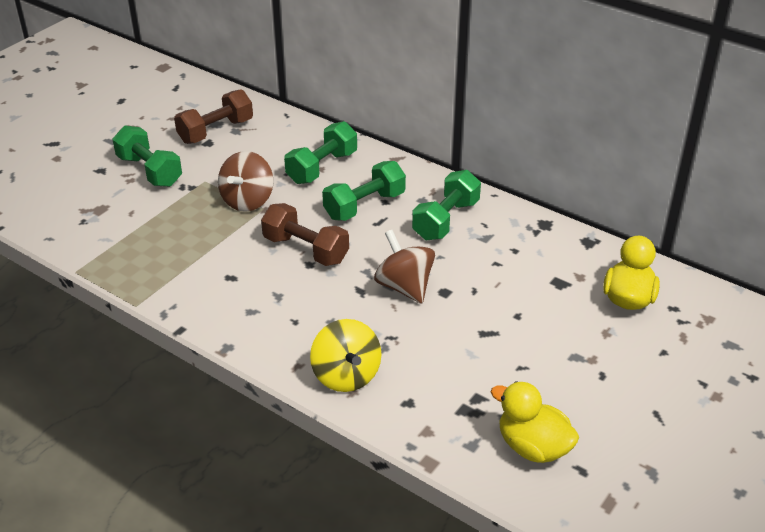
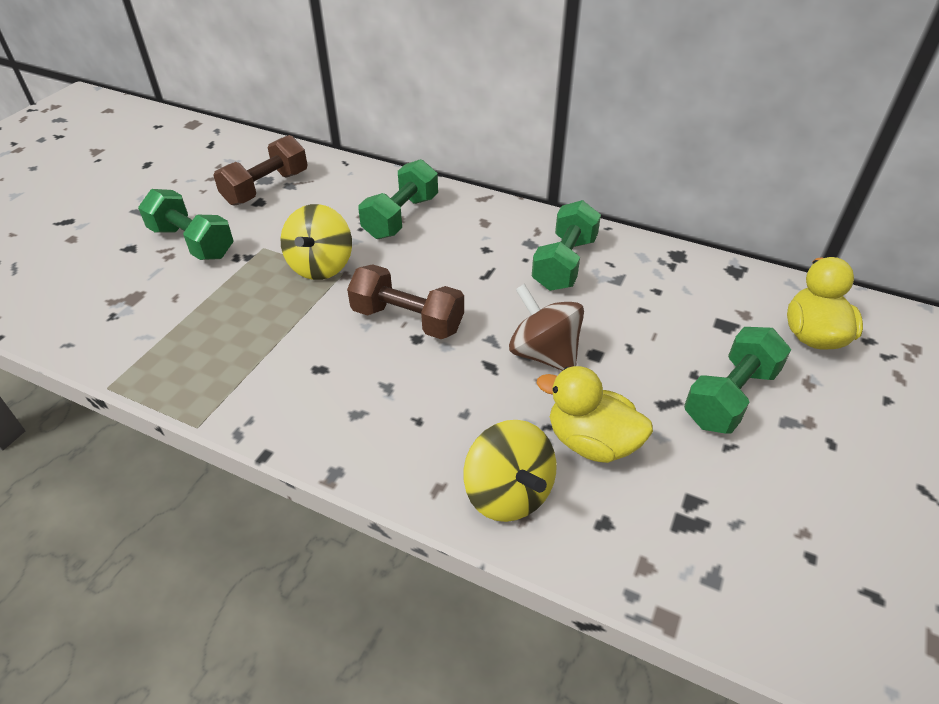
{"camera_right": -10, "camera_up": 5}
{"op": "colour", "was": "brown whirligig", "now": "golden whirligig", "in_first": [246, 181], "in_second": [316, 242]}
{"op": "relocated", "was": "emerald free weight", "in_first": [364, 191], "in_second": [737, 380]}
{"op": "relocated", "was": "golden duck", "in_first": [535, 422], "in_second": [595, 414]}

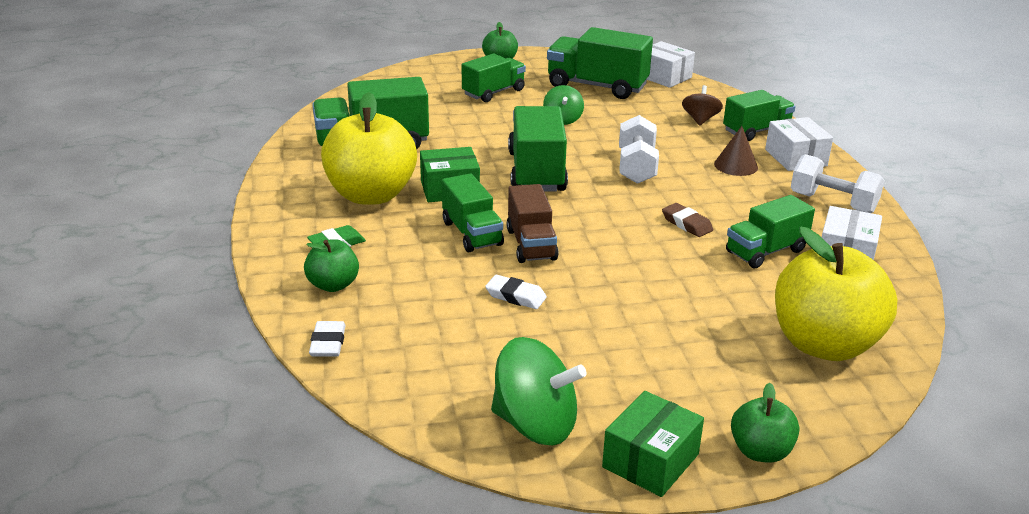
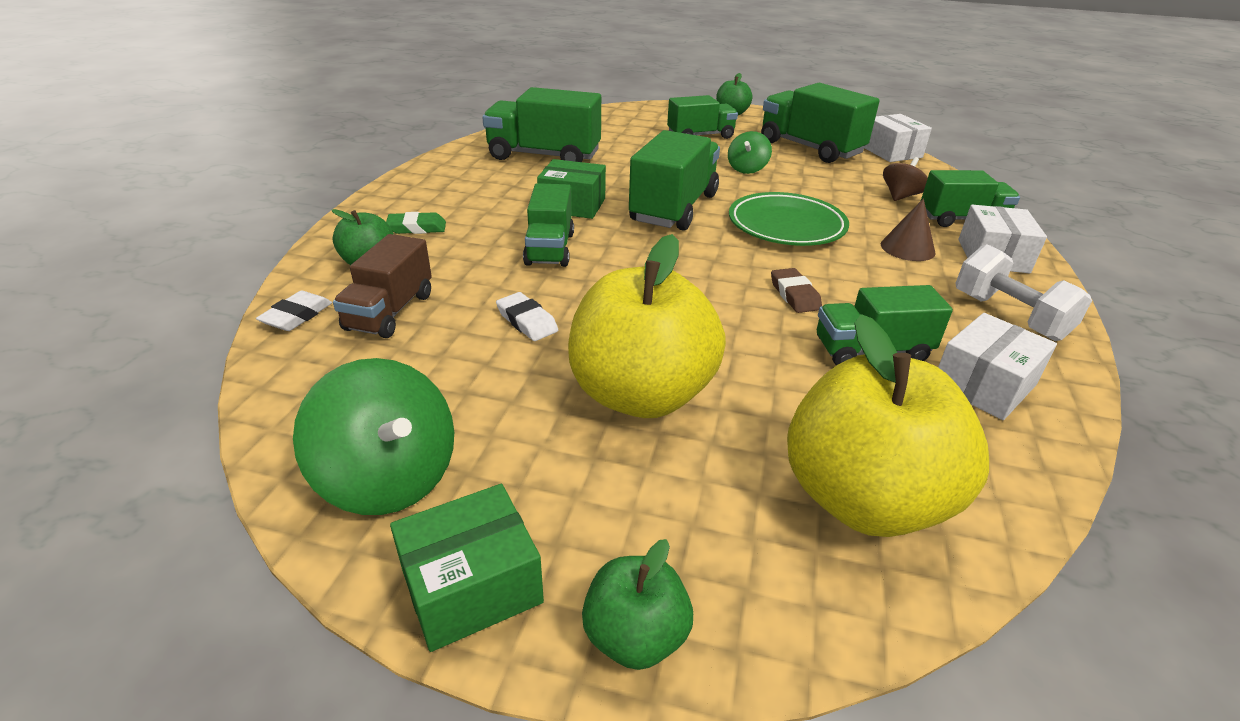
{"camera_right": 25, "camera_up": 5}
{"op": "relocated", "was": "golden toy apple", "in_first": [369, 148], "in_second": [647, 326]}
{"op": "relocated", "was": "brown lorry", "in_first": [533, 223], "in_second": [382, 286]}
{"op": "exchanged", "was": "white free weight", "now": "emerald plate", "in_first": [639, 149], "in_second": [789, 219]}

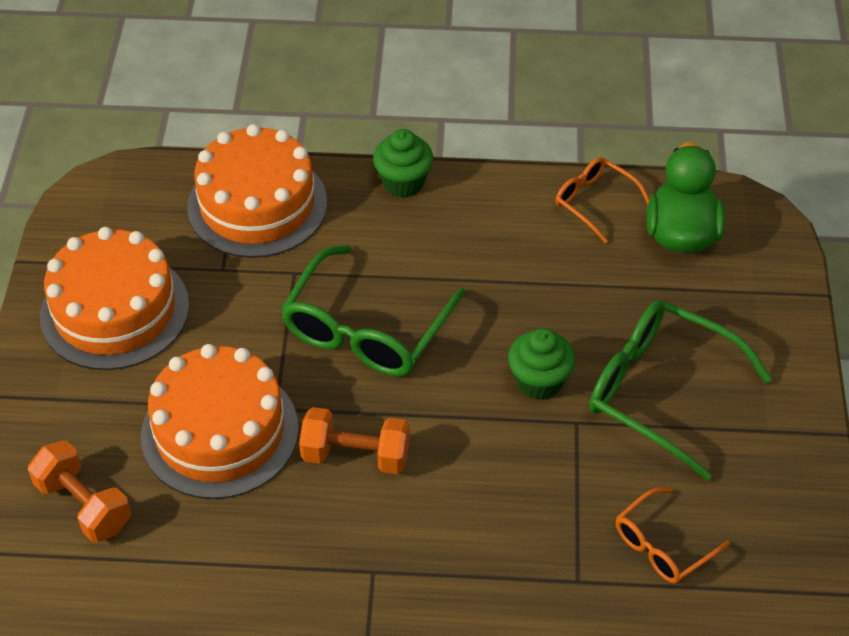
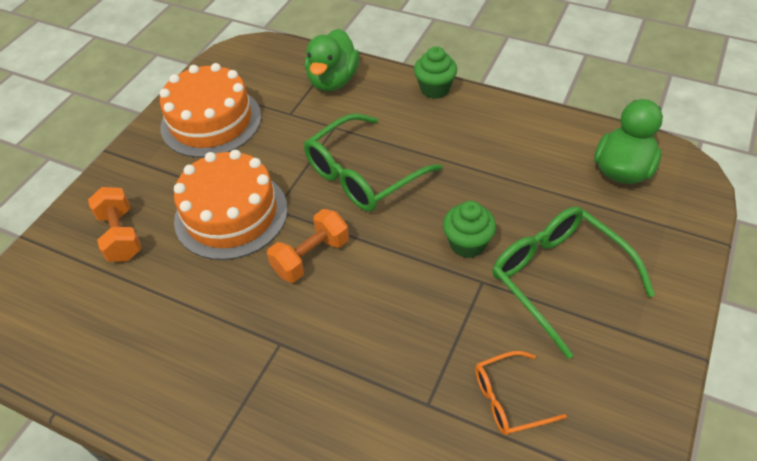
{"camera_right": 25, "camera_up": 0}
{"op": "exchanged", "was": "orange-coloured cake", "now": "emerald duck", "in_first": [257, 191], "in_second": [332, 60]}
{"op": "spun", "was": "orange-coloured free weight", "in_first": [354, 440], "in_second": [308, 246], "clockwise": -75}
{"op": "missing", "was": "orange-coloured spectacles", "in_first": [603, 200]}

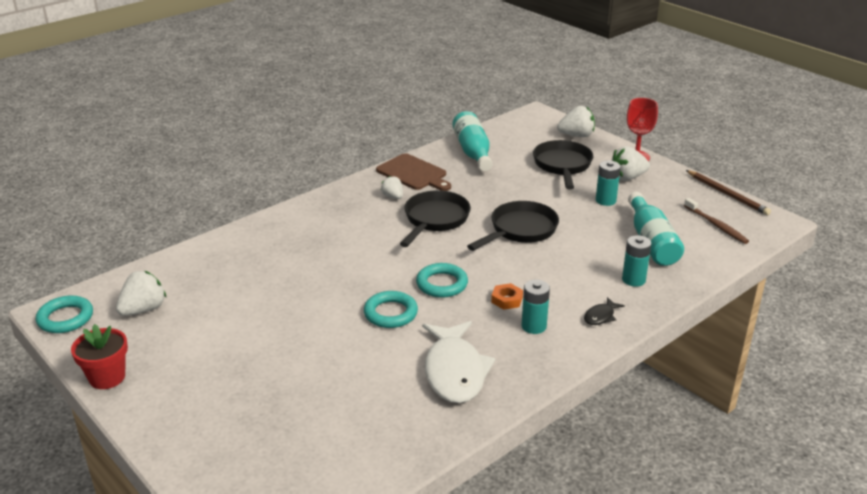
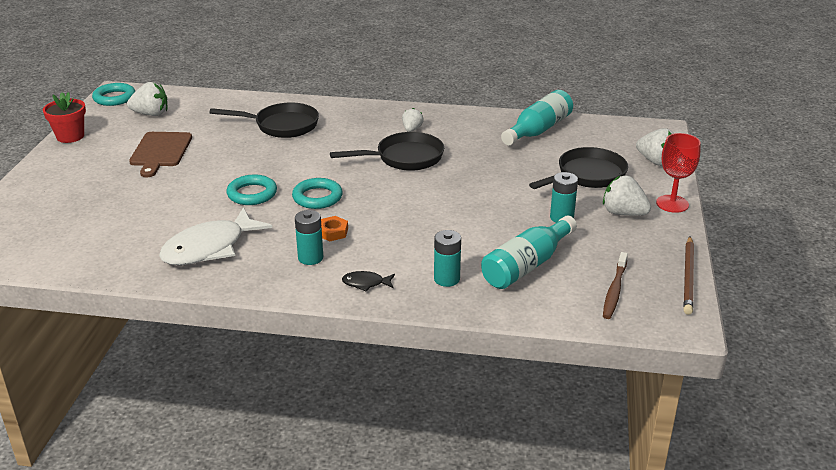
{"camera_right": 50, "camera_up": 0}
{"op": "relocated", "was": "brown chopping board", "in_first": [413, 172], "in_second": [160, 155]}
{"op": "relocated", "was": "black skillet", "in_first": [513, 226], "in_second": [264, 120]}

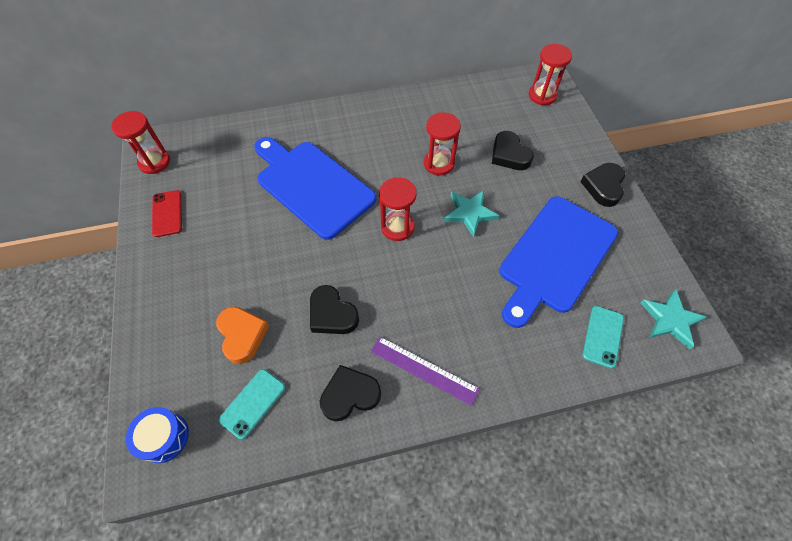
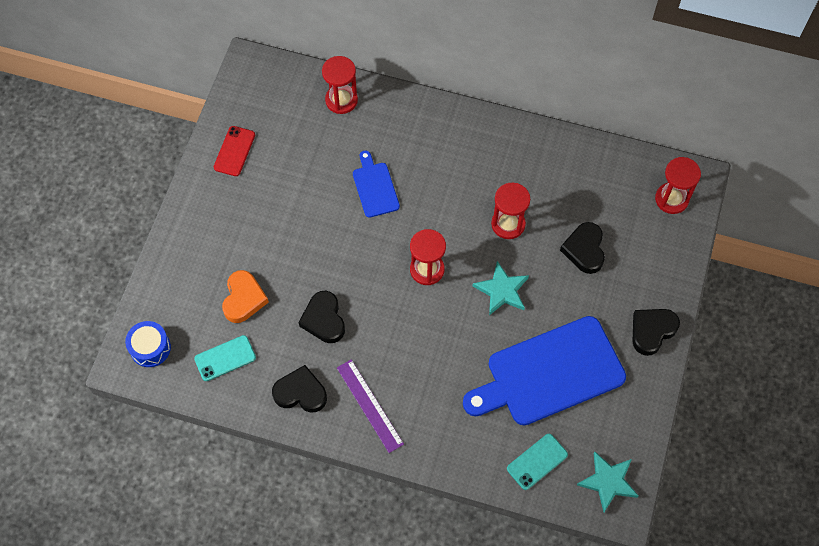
{"camera_right": 30, "camera_up": 5}
{"op": "relocated", "was": "red hourglass", "in_first": [140, 142], "in_second": [340, 85]}
{"op": "size", "was": "blue chopping board", "in_first": [315, 188], "in_second": [376, 184], "ratio": 0.48}

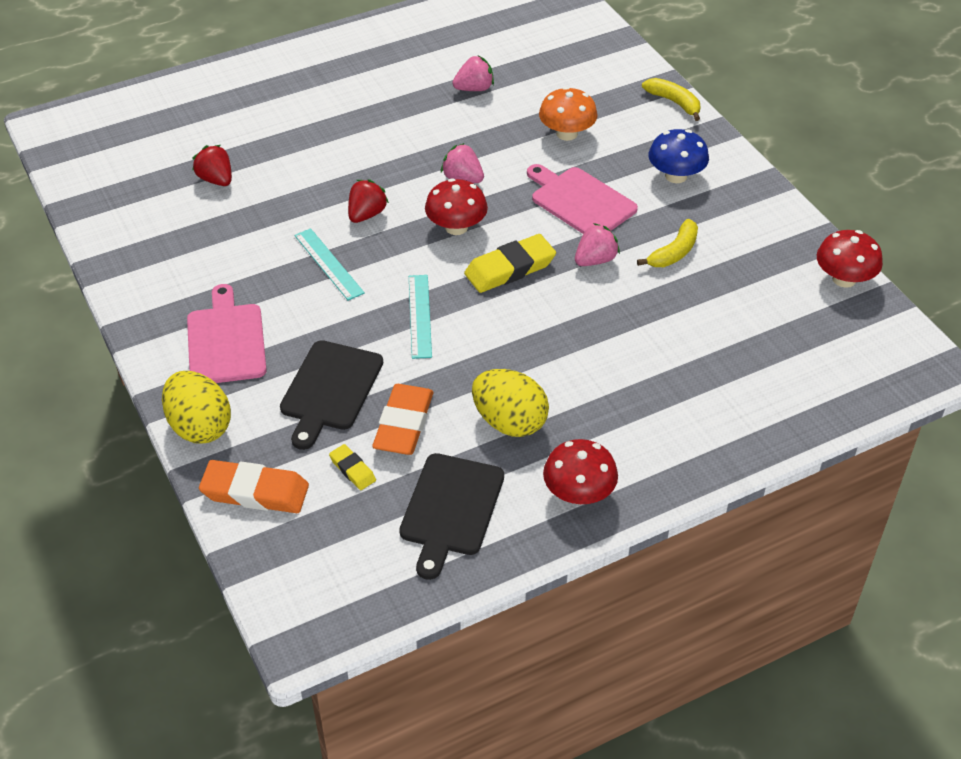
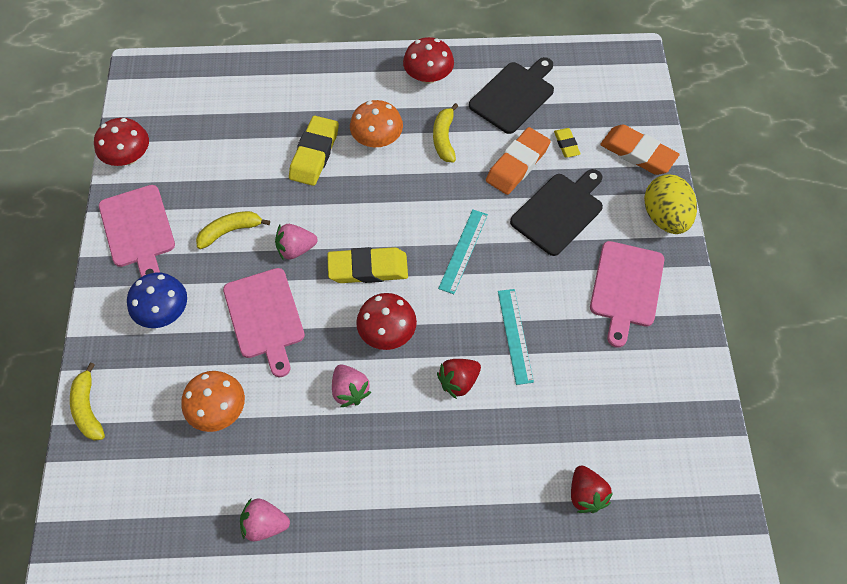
{"camera_right": -155, "camera_up": 15}
{"op": "exchanged", "was": "golden egg shape", "now": "golden banana fruit", "in_first": [510, 403], "in_second": [445, 132]}
{"op": "appeared", "now": "rose-pink chopping board", "in_second": [137, 231]}
{"op": "appeared", "now": "golden pencil eraser", "in_second": [314, 151]}
{"op": "appeared", "now": "orange-coloured mushroom", "in_second": [376, 123]}

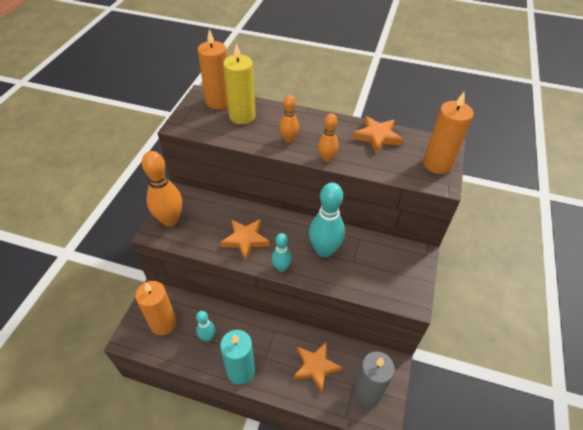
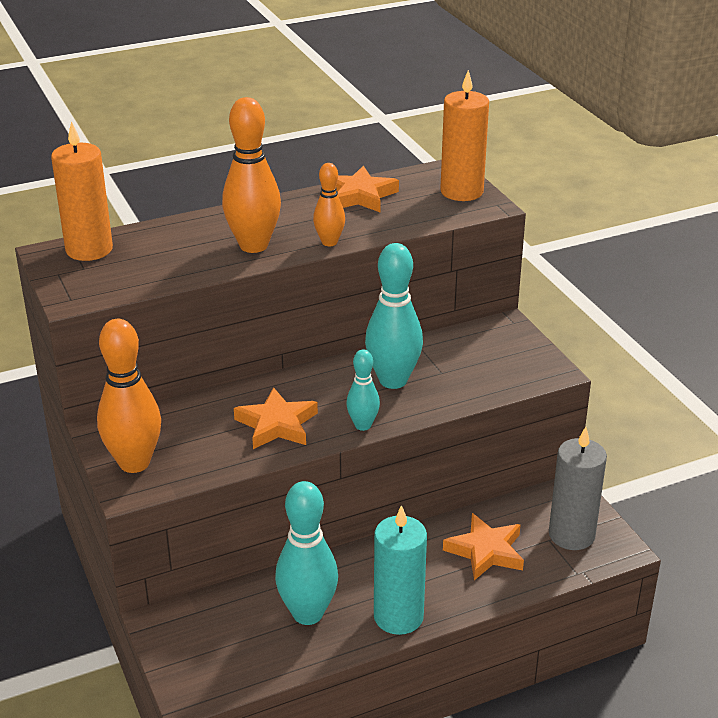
{"camera_right": -40, "camera_up": -15}
{"op": "missing", "was": "orange-coloured pillar candle", "in_first": [156, 308]}
{"op": "size", "was": "aqua tenpin", "in_first": [206, 326], "in_second": [306, 553], "ratio": 1.8}
{"op": "missing", "was": "golden pillar candle", "in_first": [239, 83]}
{"op": "size", "was": "orange-coloured tenpin", "in_first": [289, 119], "in_second": [251, 175], "ratio": 1.8}

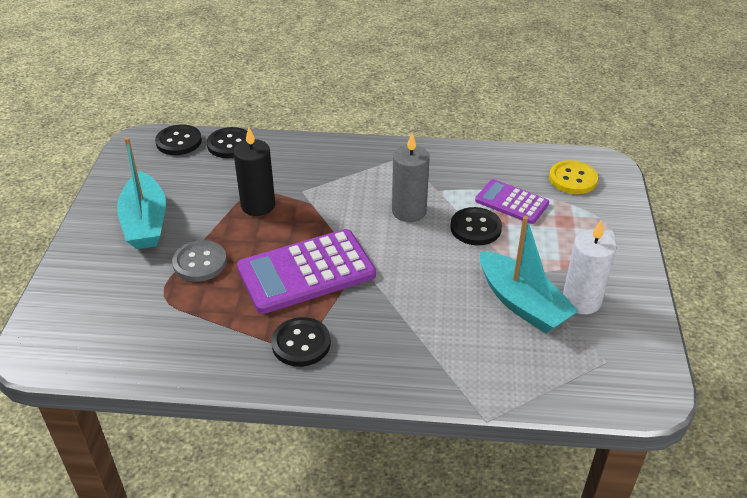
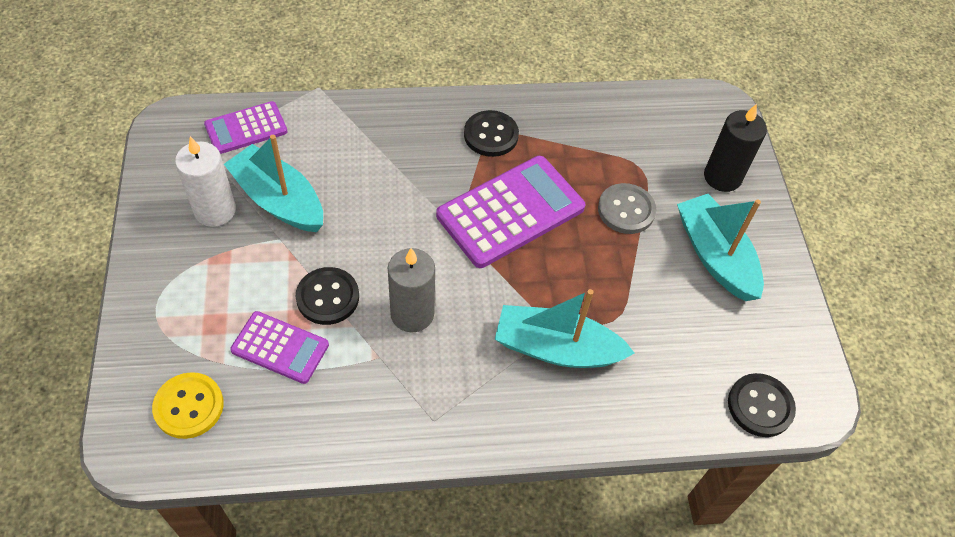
{"camera_right": 165, "camera_up": 15}
{"op": "missing", "was": "black sewing button", "in_first": [227, 142]}
{"op": "relocated", "was": "black pillar candle", "in_first": [254, 171], "in_second": [735, 148]}
{"op": "appeared", "now": "purple calculator", "in_second": [246, 127]}
{"op": "appeared", "now": "aqua sailboat", "in_second": [564, 328]}

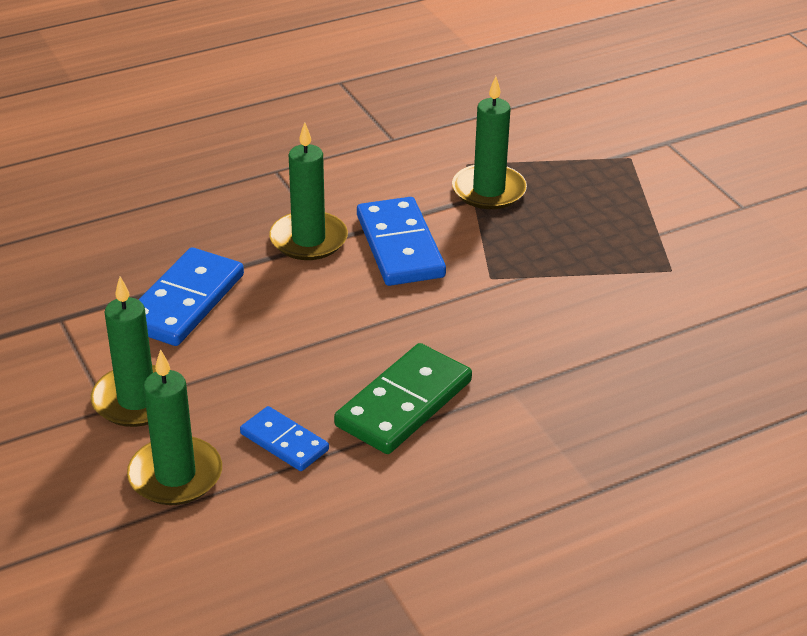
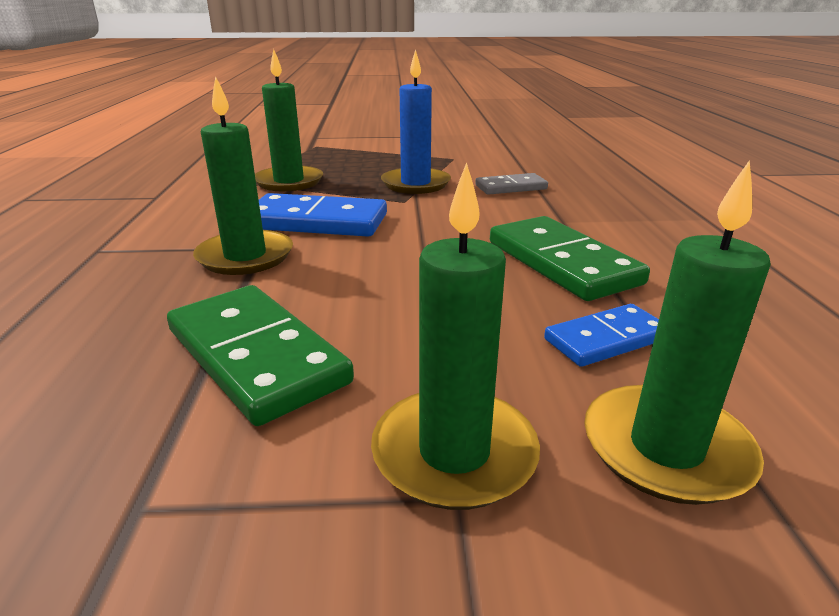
{"camera_right": -65, "camera_up": -10}
{"op": "colour", "was": "blue domino tile", "now": "emerald domino tile", "in_first": [191, 296], "in_second": [260, 355]}
{"op": "appeared", "now": "blue pillar candle", "in_second": [416, 121]}
{"op": "appeared", "now": "gray domino tile", "in_second": [511, 184]}

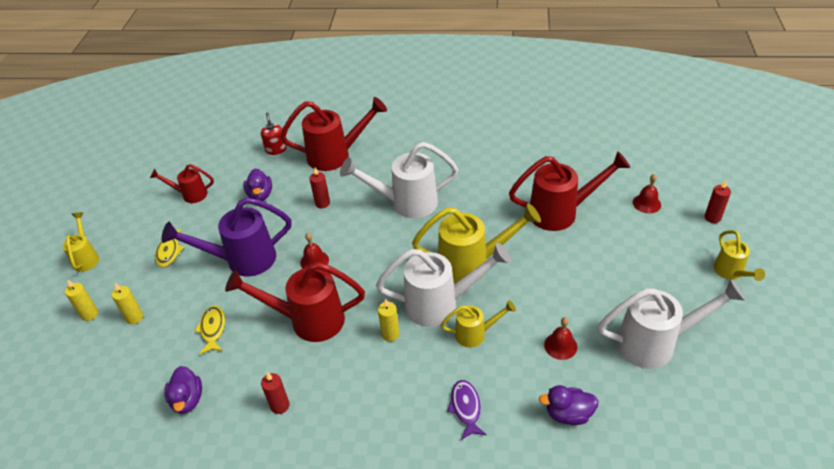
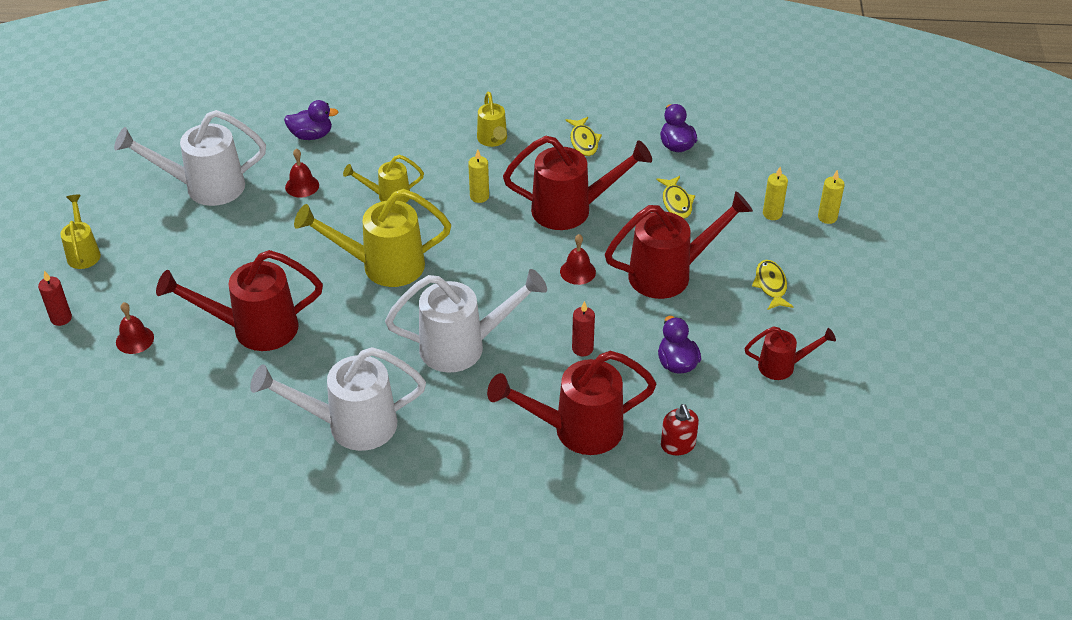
{"camera_right": 175, "camera_up": 0}
{"op": "relocated", "was": "golden watering pot", "in_first": [81, 242], "in_second": [492, 119]}
{"op": "colour", "was": "purple watering pot", "now": "red watering pot", "in_first": [227, 236], "in_second": [679, 245]}
{"op": "exchanged", "was": "red pillar candle", "now": "golden toy fish", "in_first": [275, 393], "in_second": [584, 136]}
{"op": "relocated", "was": "white watering pot", "in_first": [443, 285], "in_second": [338, 399]}
{"op": "missing", "was": "purple toy fish", "in_first": [467, 410]}

